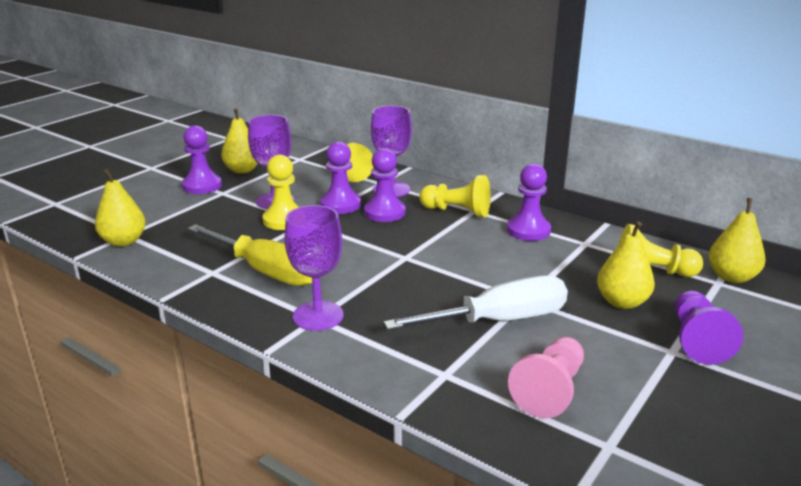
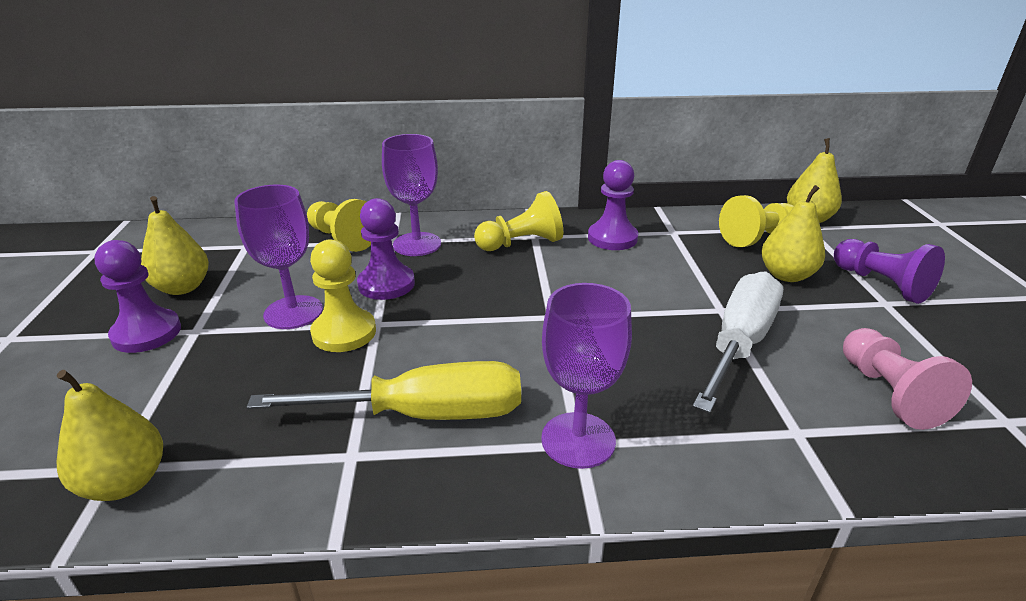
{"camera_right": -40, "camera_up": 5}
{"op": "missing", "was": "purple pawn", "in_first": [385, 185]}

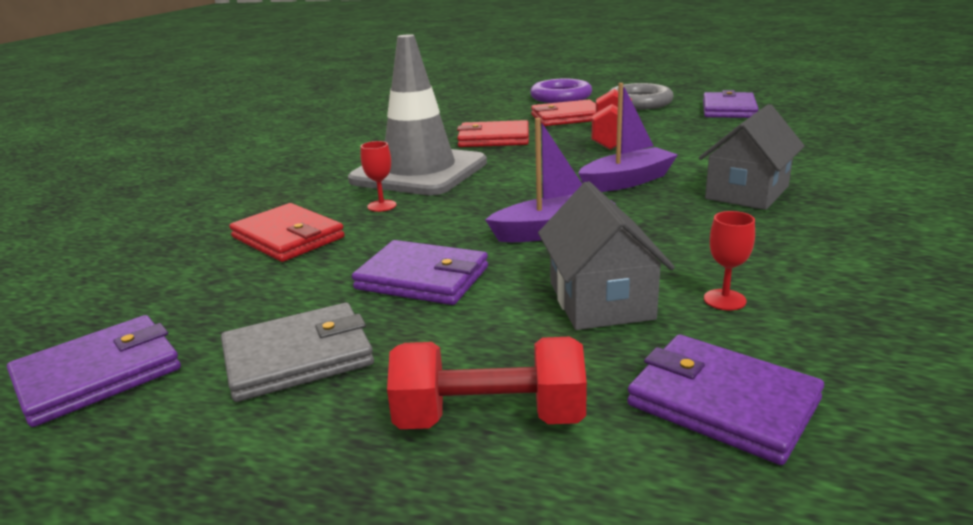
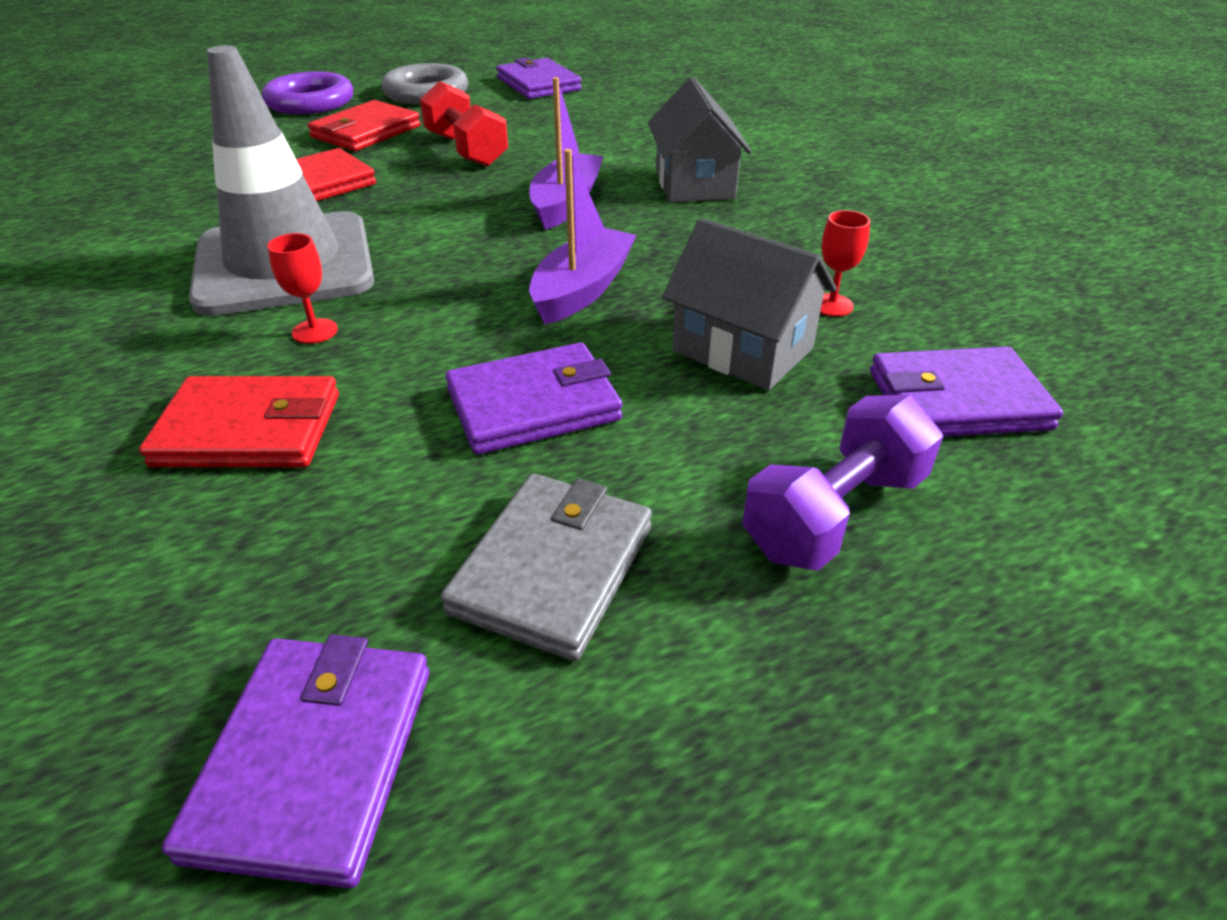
{"camera_right": -45, "camera_up": 15}
{"op": "colour", "was": "red free weight", "now": "purple free weight", "in_first": [487, 383], "in_second": [842, 483]}

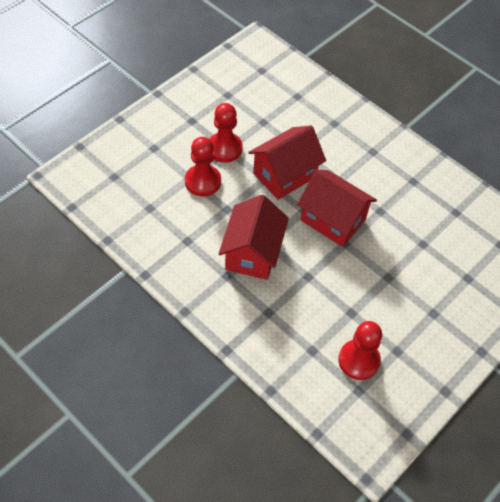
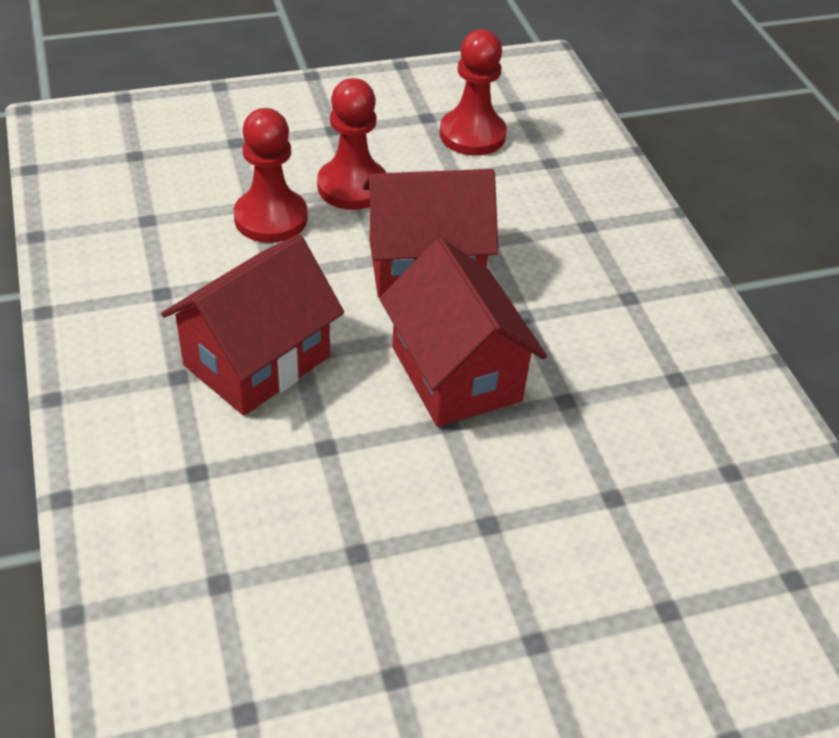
{"camera_right": 30, "camera_up": -10}
{"op": "relocated", "was": "red pawn", "in_first": [360, 350], "in_second": [473, 92]}

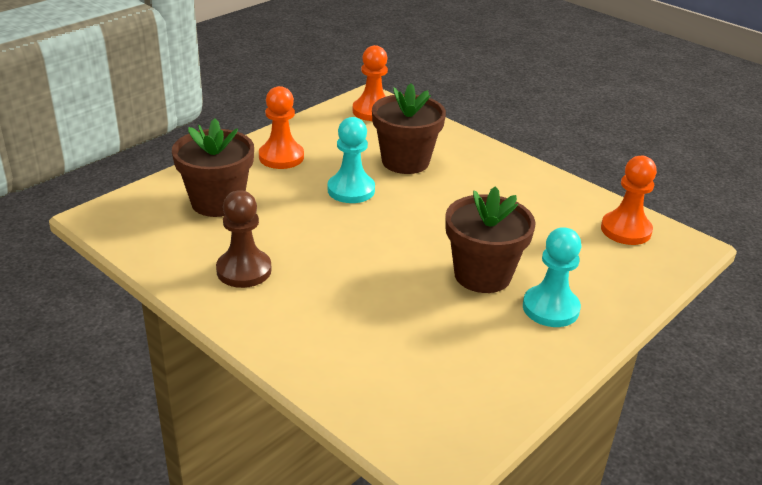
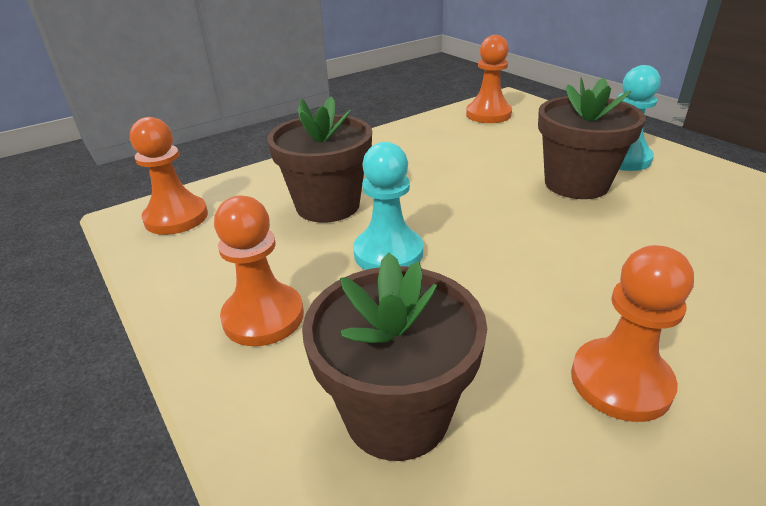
{"camera_right": -75, "camera_up": 0}
{"op": "colour", "was": "brown pawn", "now": "orange-coloured pawn", "in_first": [244, 239], "in_second": [632, 333]}

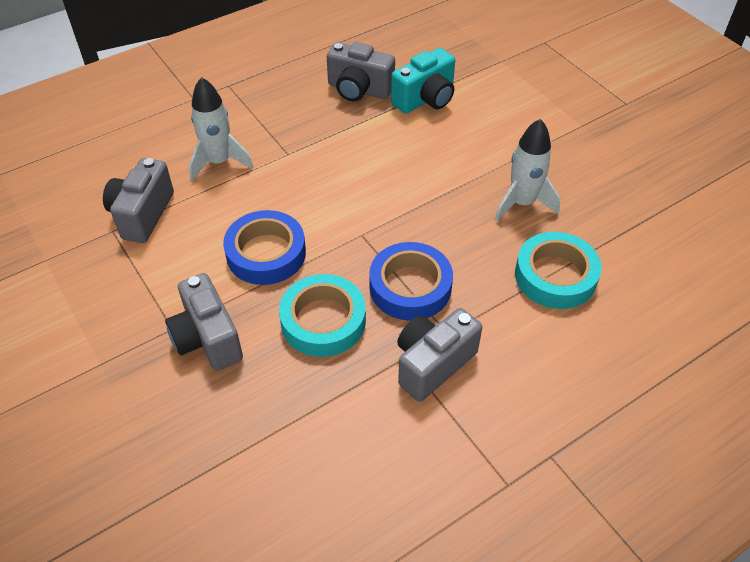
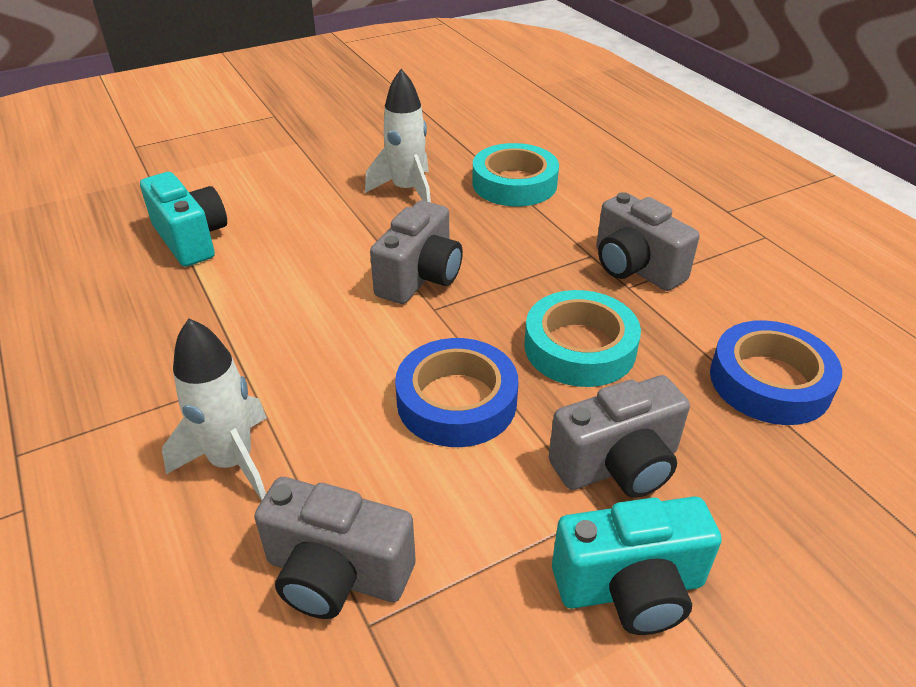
{"camera_right": -85, "camera_up": -10}
{"op": "relocated", "was": "gray camera", "in_first": [361, 71], "in_second": [416, 252]}
{"op": "relocated", "was": "blue sticky tape", "in_first": [411, 281], "in_second": [776, 372]}
{"op": "appeared", "now": "aqua camera", "in_second": [637, 565]}

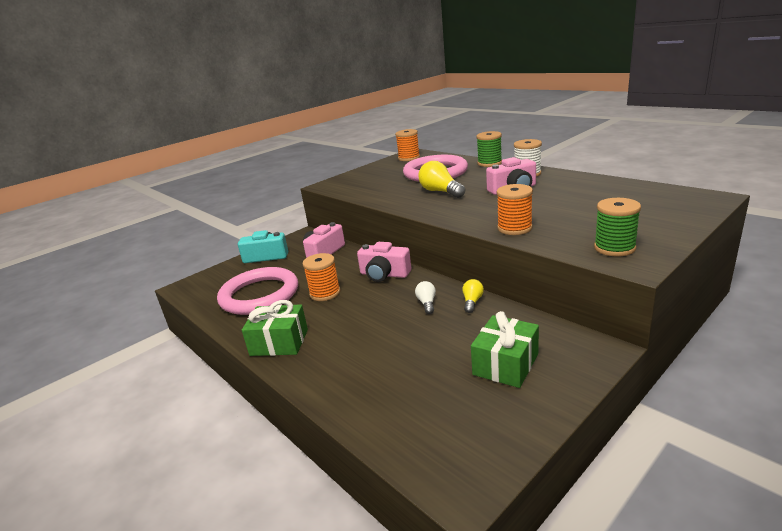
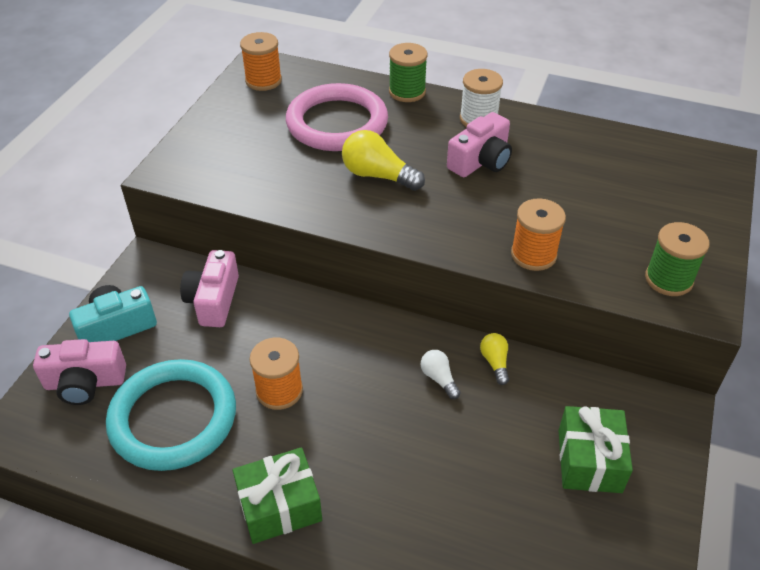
{"camera_right": -30, "camera_up": 20}
{"op": "colour", "was": "rose-pink ring", "now": "aqua ring", "in_first": [257, 291], "in_second": [171, 415]}
{"op": "relocated", "was": "rose-pink camera", "in_first": [384, 262], "in_second": [79, 372]}

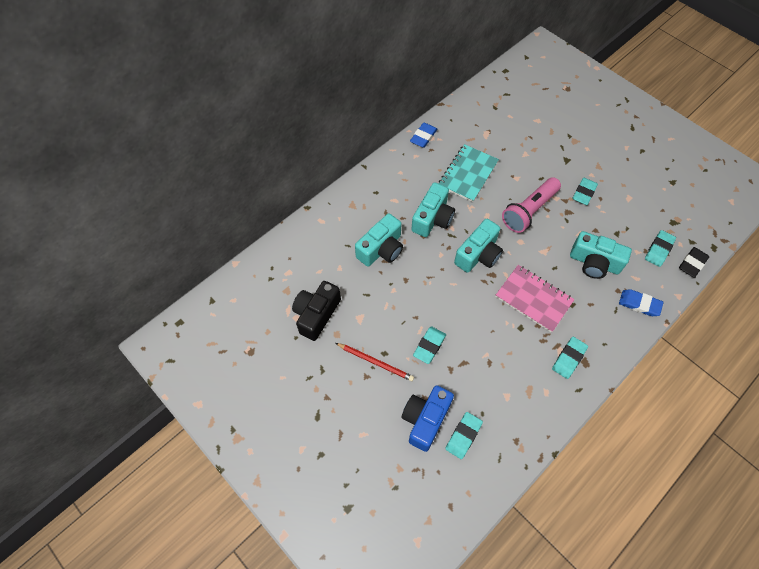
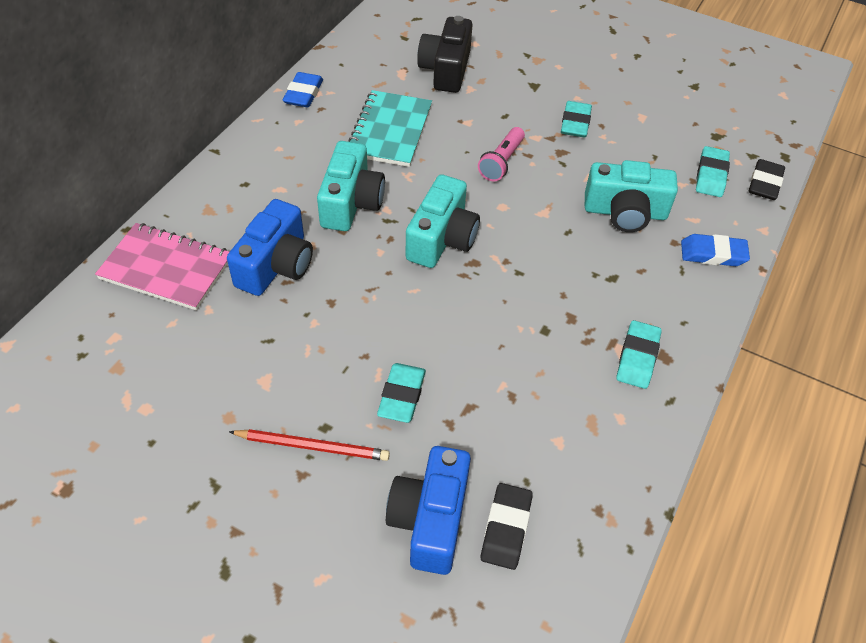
{"camera_right": -20, "camera_up": -10}
{"op": "relocated", "was": "black camera", "in_first": [316, 311], "in_second": [444, 54]}
{"op": "colour", "was": "aqua camera", "now": "blue camera", "in_first": [379, 240], "in_second": [270, 247]}
{"op": "colour", "was": "aqua pencil eraser", "now": "black pencil eraser", "in_first": [464, 435], "in_second": [507, 526]}
{"op": "relocated", "was": "rose-pink notebook", "in_first": [535, 299], "in_second": [162, 267]}
{"op": "size", "was": "rose-pink flashlight", "in_first": [531, 205], "in_second": [501, 154], "ratio": 0.61}

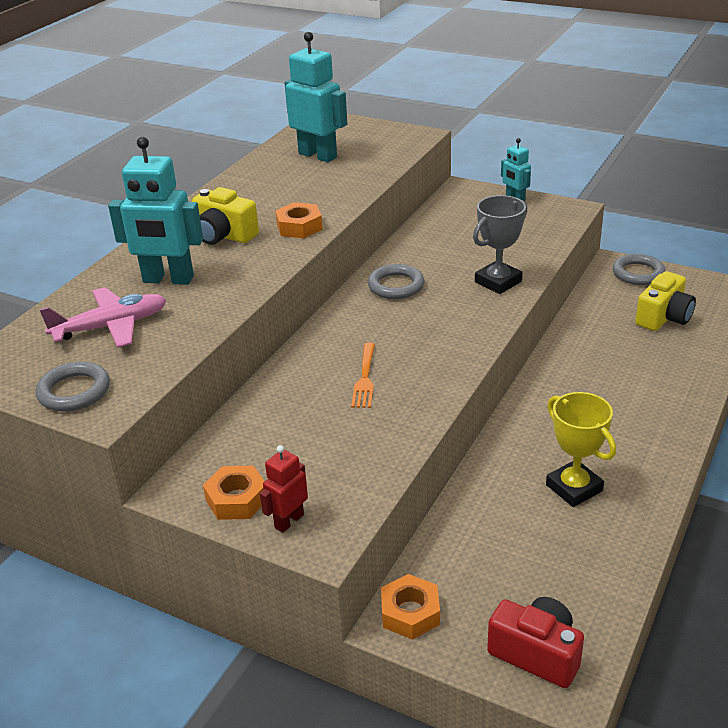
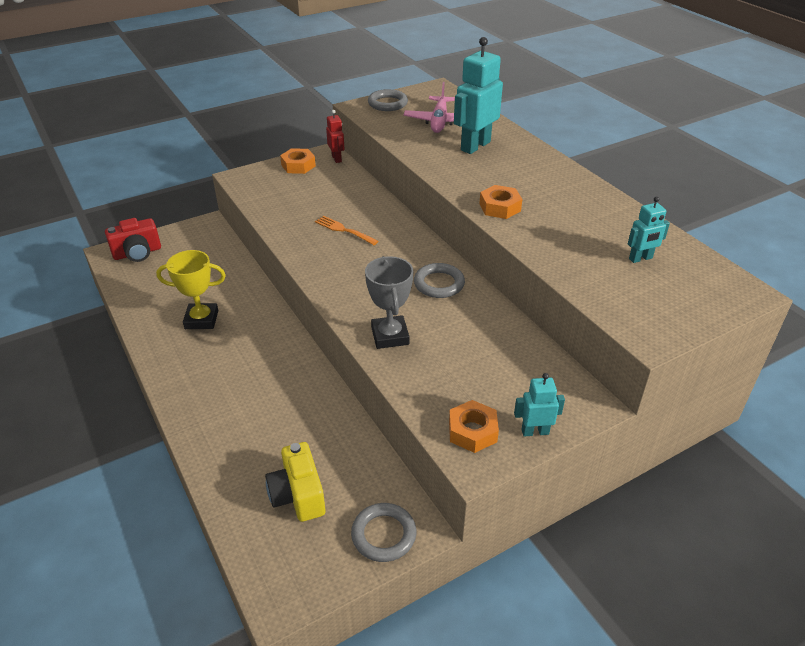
{"camera_right": 120, "camera_up": 5}
{"op": "missing", "was": "golden camera", "in_first": [225, 216]}
{"op": "relocated", "was": "red robot", "in_first": [284, 489], "in_second": [335, 136]}
{"op": "size", "was": "aqua robot", "in_first": [316, 97], "in_second": [649, 229], "ratio": 0.53}
{"op": "relocated", "was": "orange-coloured hex nut", "in_first": [410, 607], "in_second": [474, 426]}

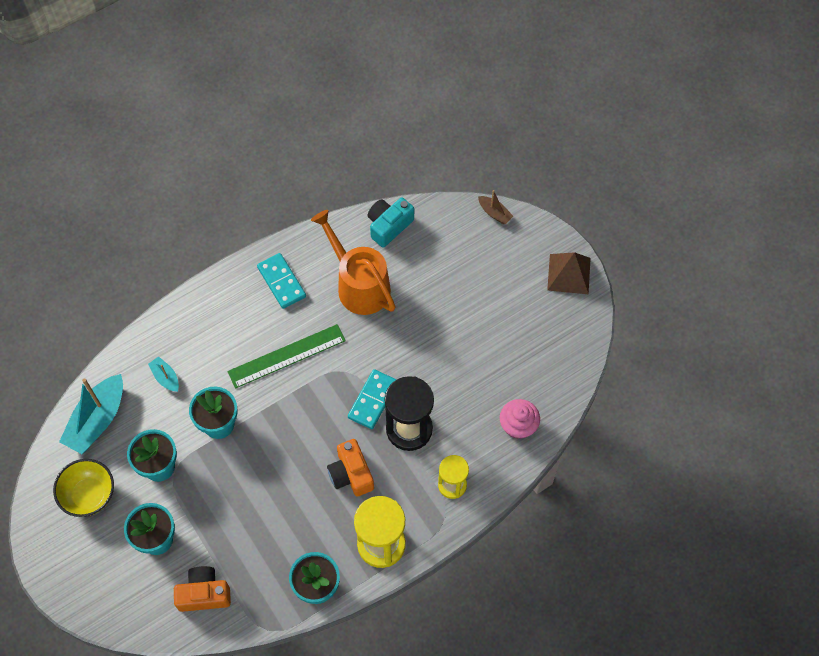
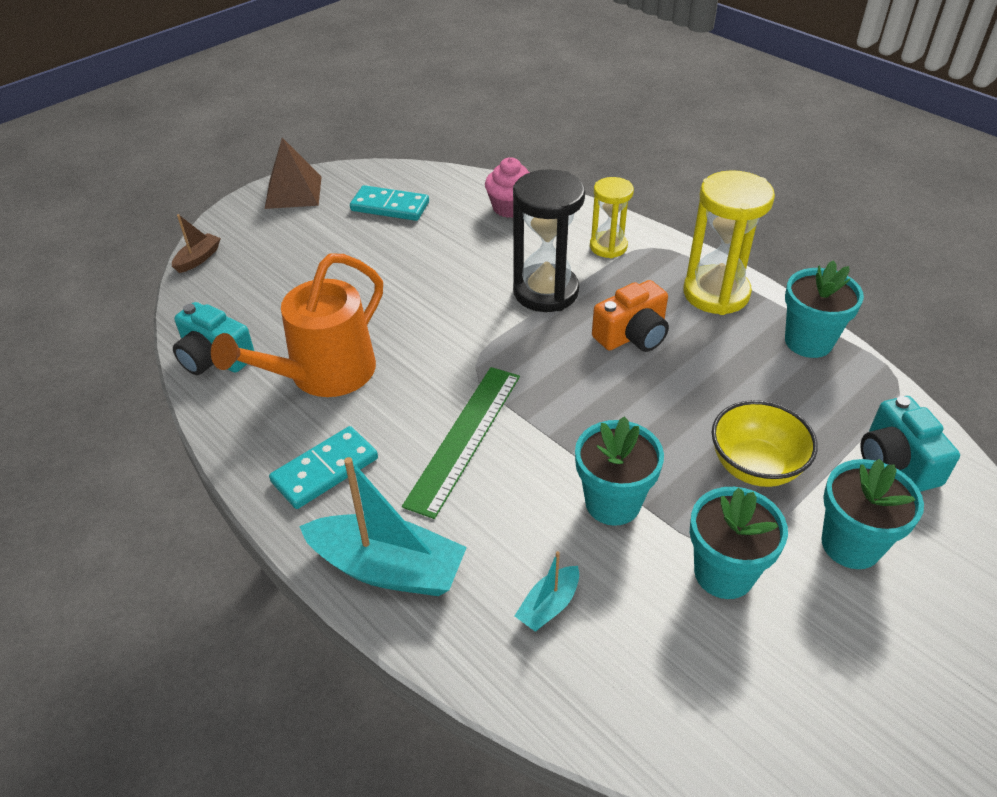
{"camera_right": -100, "camera_up": -20}
{"op": "relocated", "was": "golden bowl", "in_first": [83, 488], "in_second": [765, 443]}
{"op": "relocated", "was": "aqua sailboat", "in_first": [91, 414], "in_second": [383, 526]}
{"op": "colour", "was": "orange-coloured camera", "now": "aqua camera", "in_first": [202, 589], "in_second": [910, 444]}
{"op": "spun", "was": "emerald ruler", "in_first": [287, 356], "in_second": [461, 443], "clockwise": 60}
{"op": "relocated", "was": "aqua domino tile", "in_first": [372, 399], "in_second": [389, 203]}

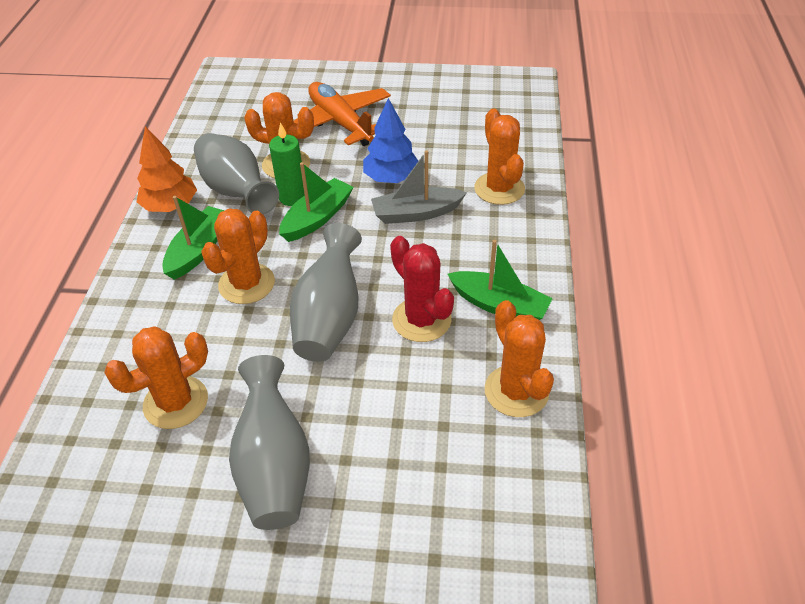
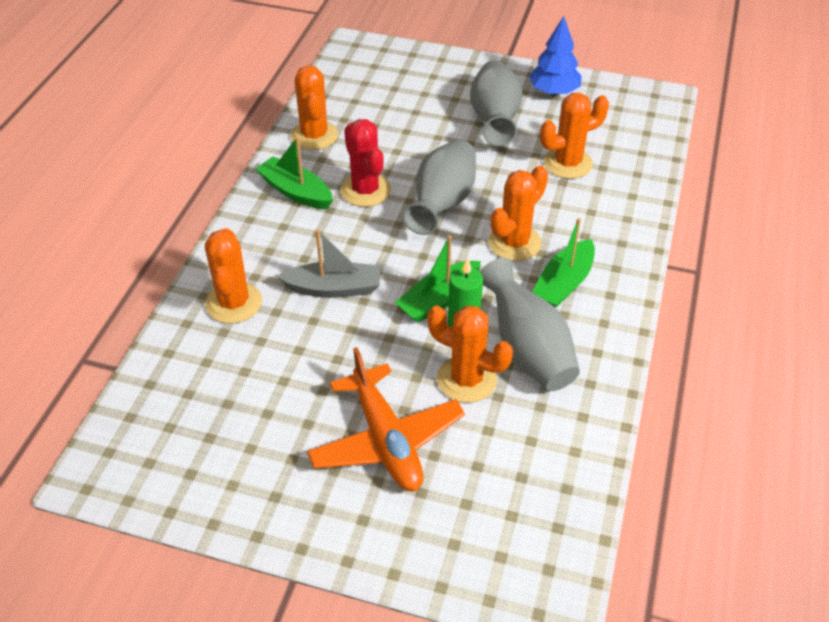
{"camera_right": -170, "camera_up": 0}
{"op": "missing", "was": "orange-coloured toy tree", "in_first": [167, 169]}
{"op": "relocated", "was": "blue toy tree", "in_first": [390, 140], "in_second": [555, 55]}

